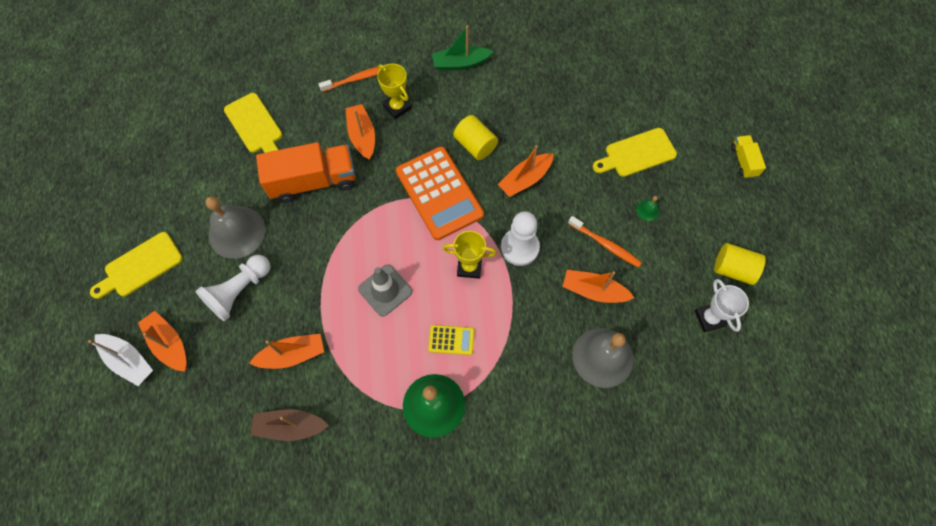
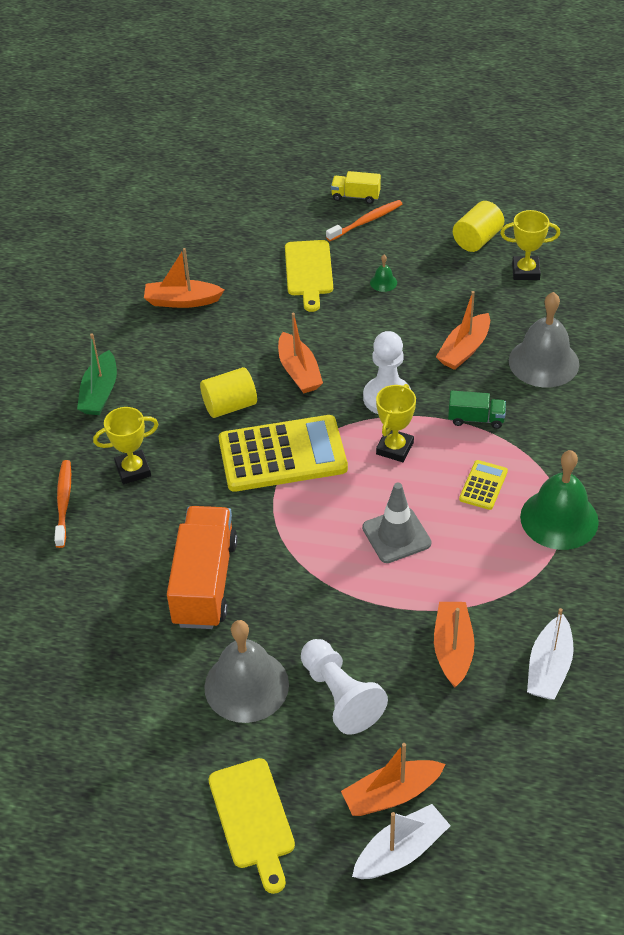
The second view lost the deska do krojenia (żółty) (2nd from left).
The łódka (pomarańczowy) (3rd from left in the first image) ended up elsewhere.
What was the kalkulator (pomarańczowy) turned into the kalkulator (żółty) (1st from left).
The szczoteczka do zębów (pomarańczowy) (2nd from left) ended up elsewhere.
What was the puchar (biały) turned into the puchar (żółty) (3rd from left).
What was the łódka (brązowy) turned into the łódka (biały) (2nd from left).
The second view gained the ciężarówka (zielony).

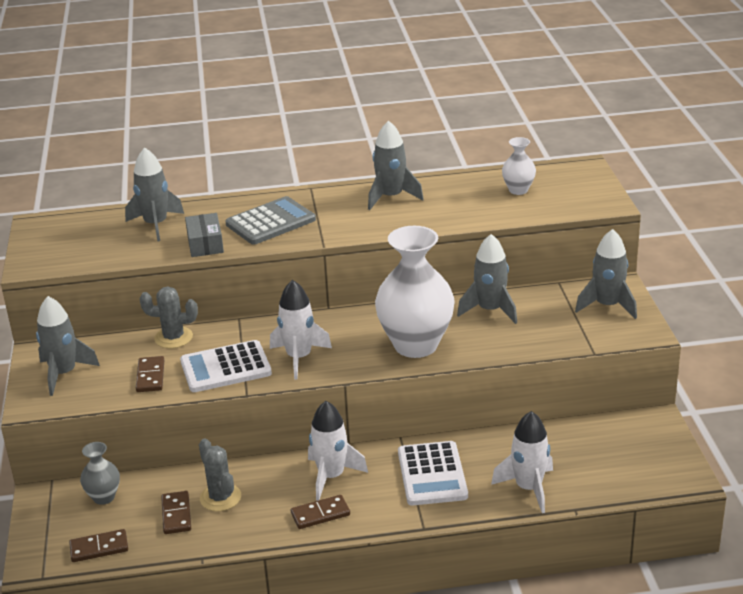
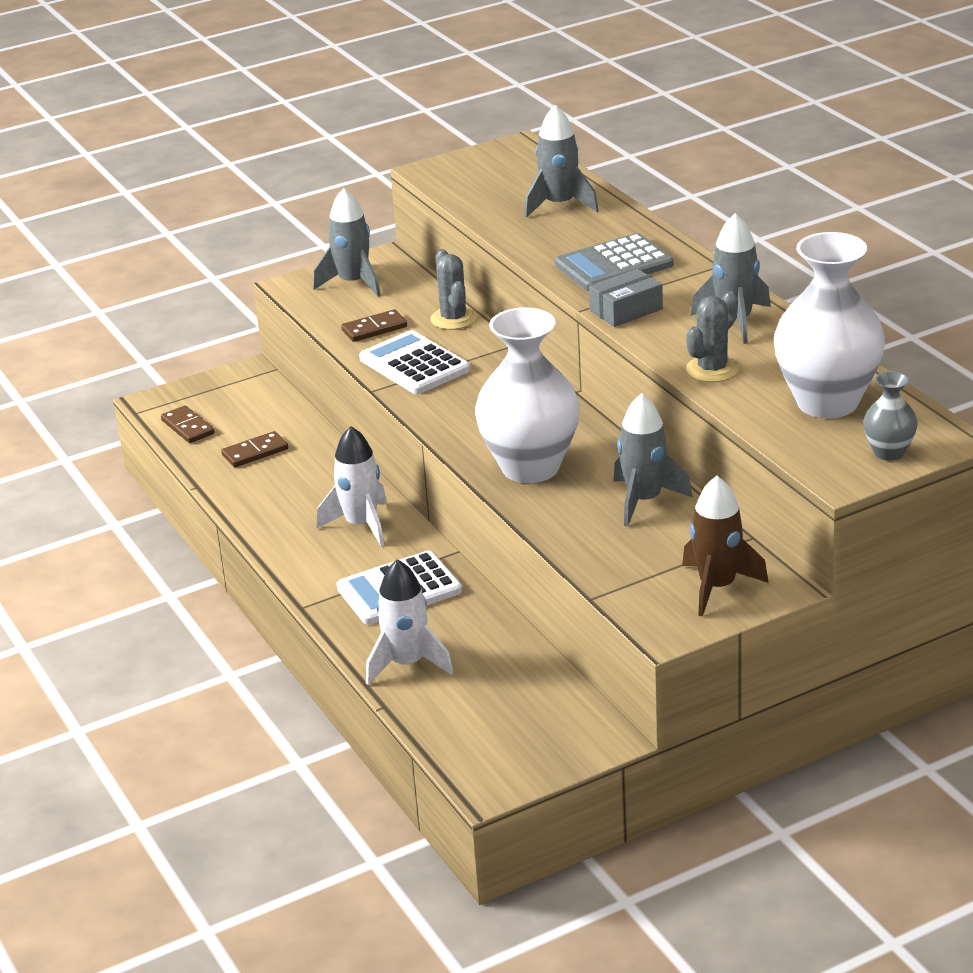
The size of the wazon (biały) (2nd from left) changed by a factor of 2.12.
The kalkulator (szary) ended up facing another way, 120 degrees clockwise from before.
The pudełko (szary) ended up elsewhere.
What was the rakieta (szary) (5th from left) turned into the rakieta (brązowy).
The second view lost the rakieta (biały) (1st from left).
The kaktus (szary) (2nd from left) ended up elsewhere.
The wazon (szary) ended up elsewhere.
The second view lost the kostka domina (brązowy) (4th from left).

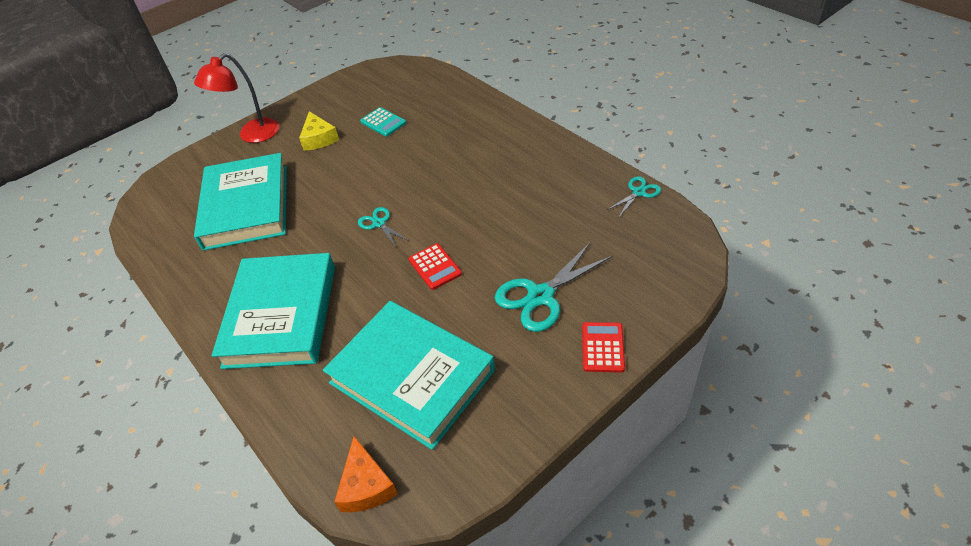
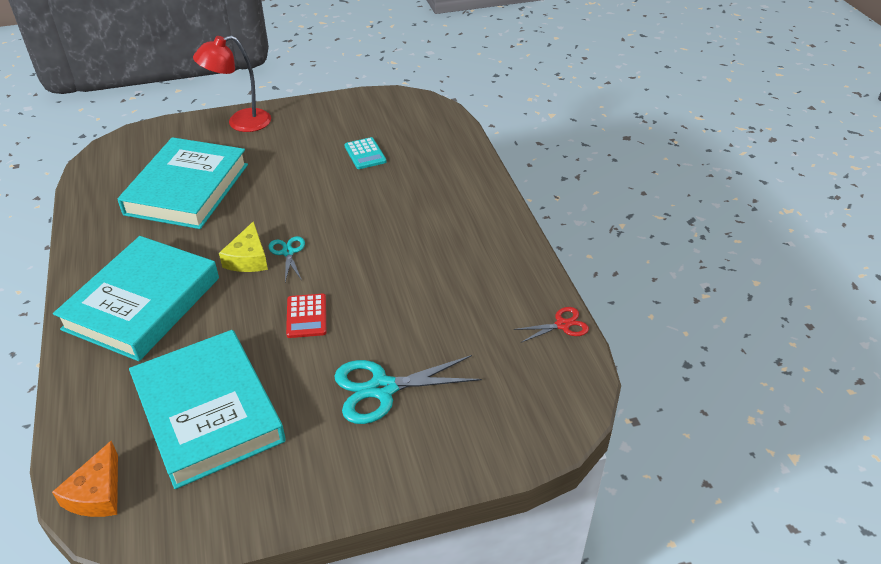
The ser (żółty) ended up elsewhere.
What was the nożyczki (turkusowy) (3rd from left) turned into the nożyczki (czerwony).
The second view lost the kalkulator (czerwony) (2nd from left).

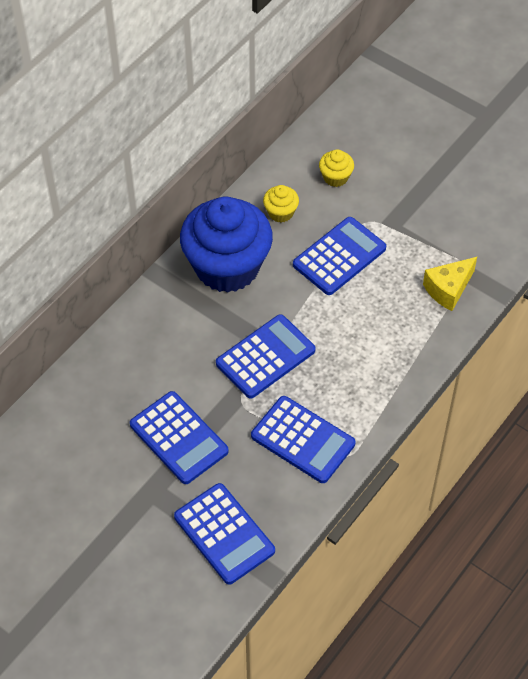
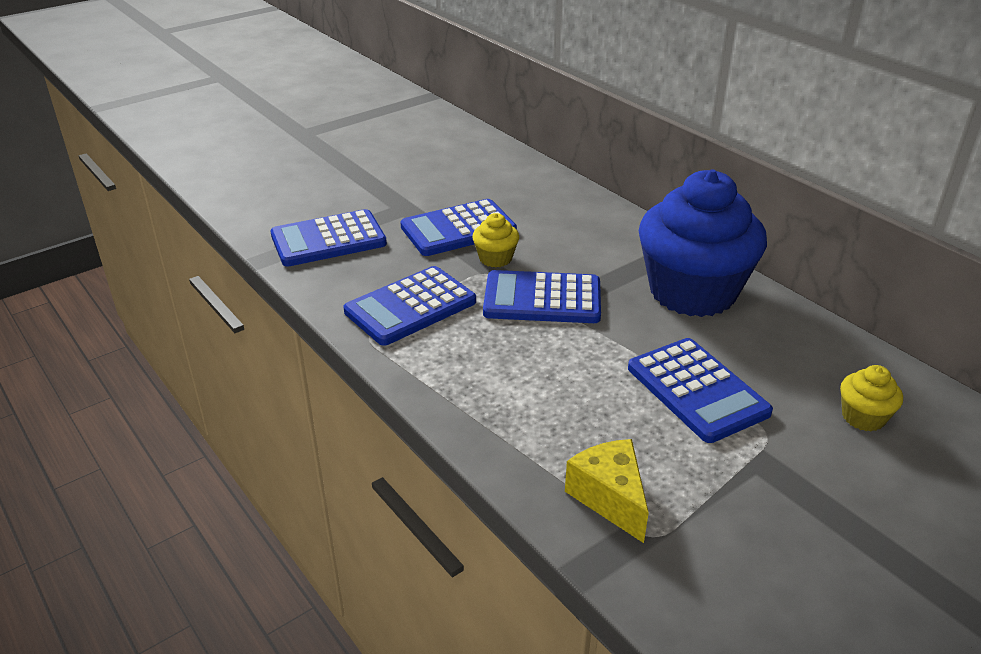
The muffinka (żółty) (1st from left) ended up elsewhere.
The kalkulator (niebieski) (3rd from left in the first image) ended up facing another way, 120 degrees clockwise from before.

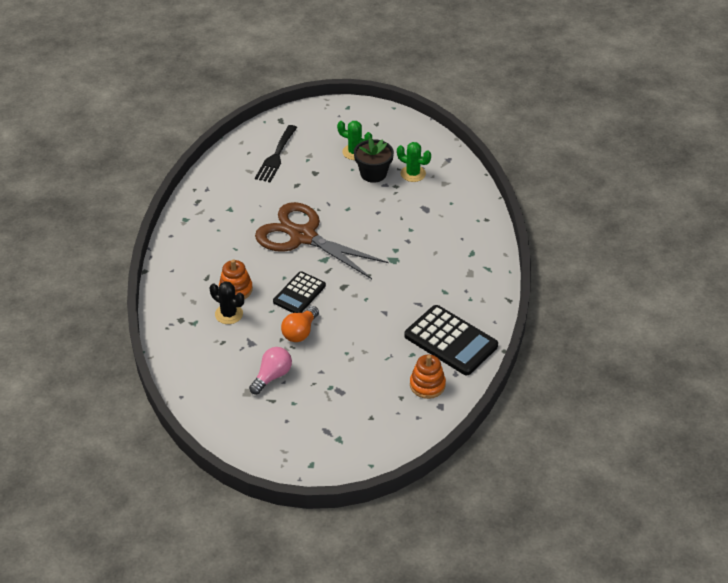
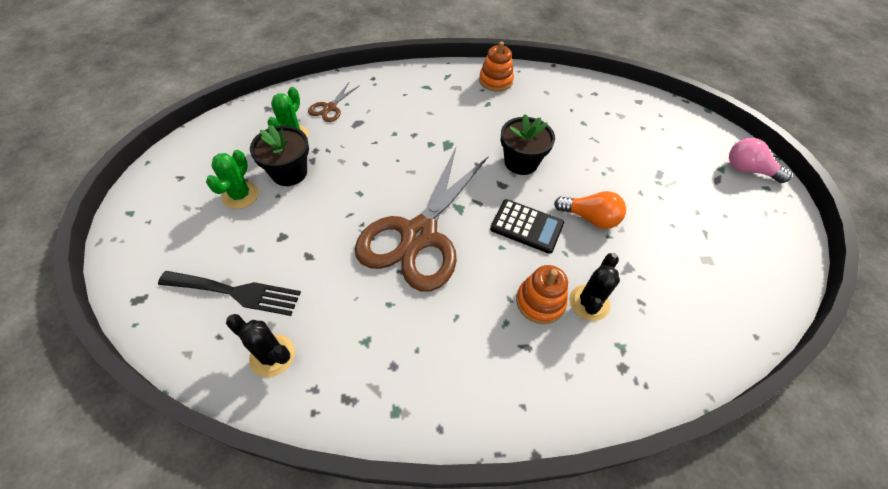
The second view lost the kalkulator (czarny) (2nd from left).
The żarówka (różowy) ended up elsewhere.
The zabawka nakładanka (pomarańczowy) (2nd from left in the first image) ended up elsewhere.
The second view gained the nożyczki (brązowy) (1st from left).
The second view gained the doniczka (czarny) (2nd from left).
The second view gained the kaktus (czarny) (1st from left).

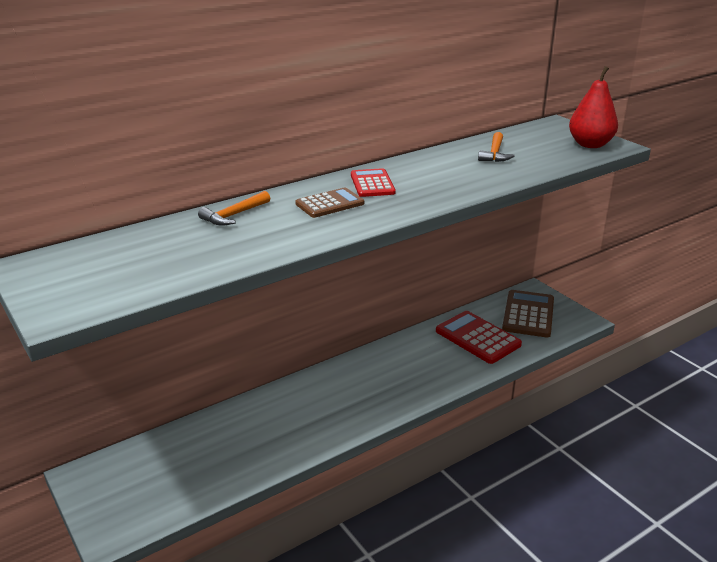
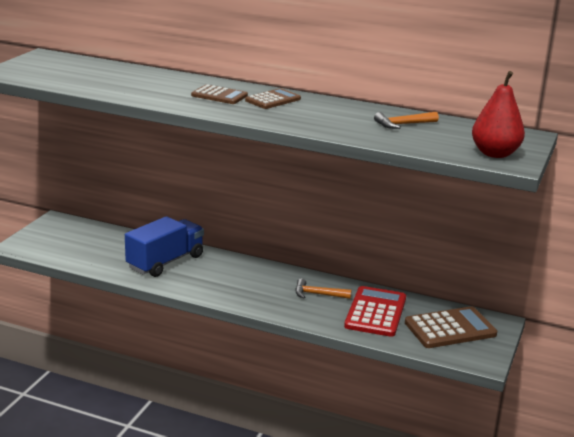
What was the kalkulator (czerwony) (1st from left) turned into the kalkulator (brązowy) (2nd from left).
The młotek (pomarańczowy) (1st from left) ended up elsewhere.
The second view gained the ciężarówka (niebieski).

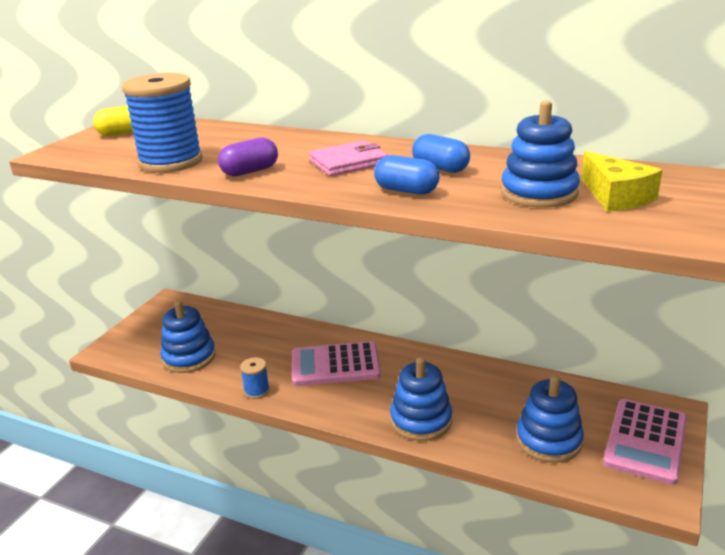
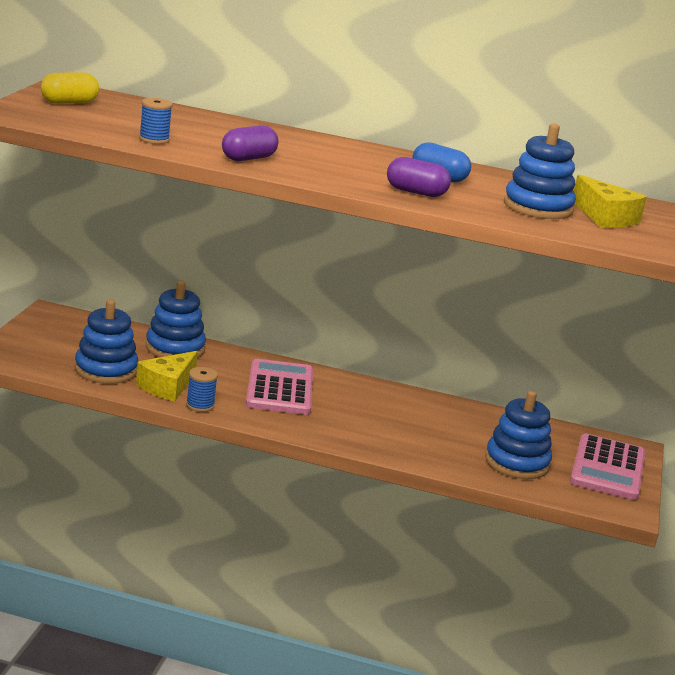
The size of the szpulka (niebieski) (1st from left) changed by a factor of 0.45.
The second view lost the portfel (różowy).
What was the kapsułka (niebieski) (1st from left) turned into the kapsułka (fioletowy) (2nd from left).
The kalkulator (różowy) (1st from left) ended up facing another way, 105 degrees clockwise from before.
The zabawka nakładanka (niebieski) (2nd from left) ended up elsewhere.
The second view gained the ser (żółty) (1st from left).

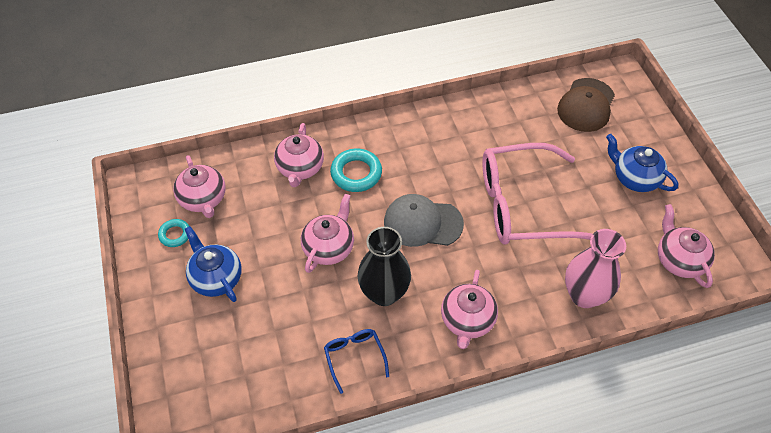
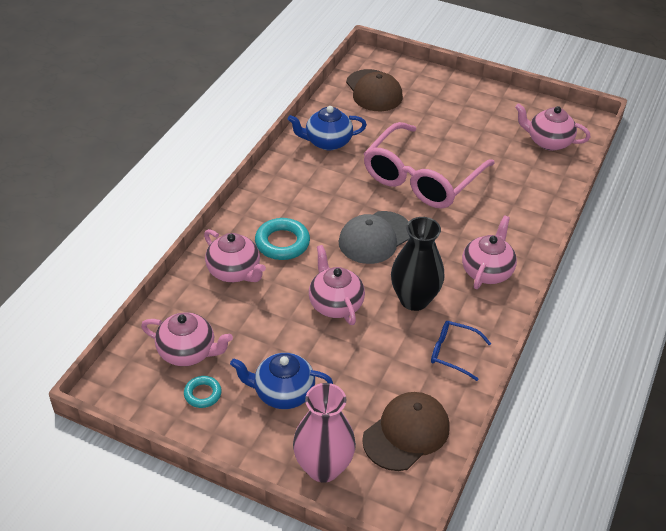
The imbryk (niebieski) (2nd from left) ended up elsewhere.
The wazon (różowy) ended up elsewhere.
The imbryk (różowy) (4th from left) ended up facing another way, 120 degrees counterclockwise from before.
The second view gained the czapka (brązowy) (2nd from left).

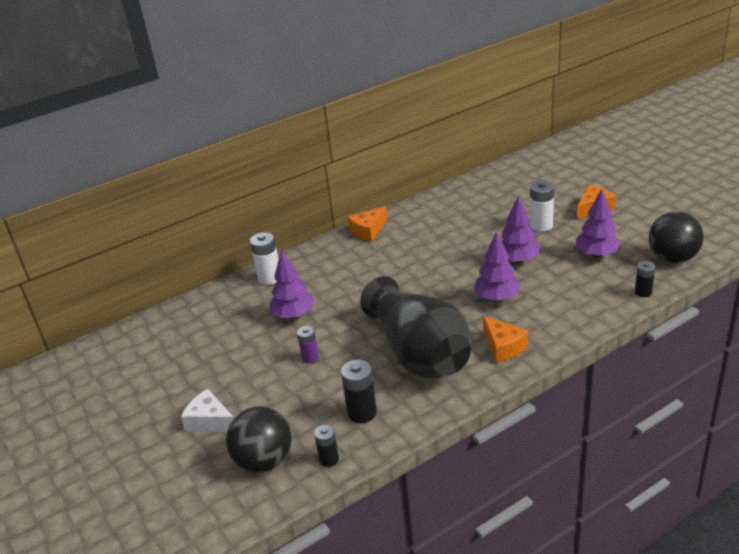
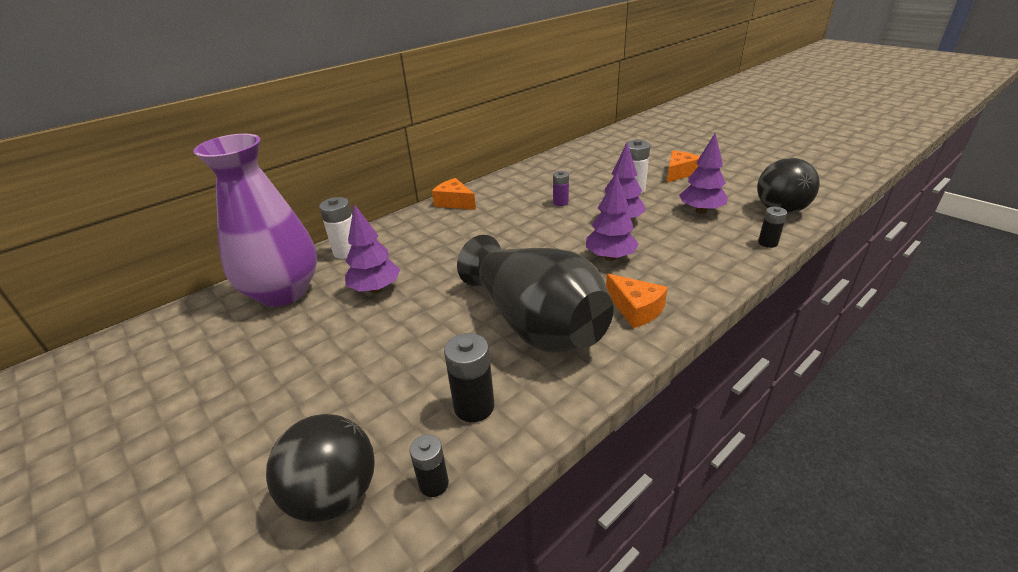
The ser (pomarańczowy) (1st from left) ended up facing another way, 90 degrees clockwise from before.
The bateria (fioletowy) ended up elsewhere.
The second view lost the ser (biały).
The second view gained the wazon (fioletowy).

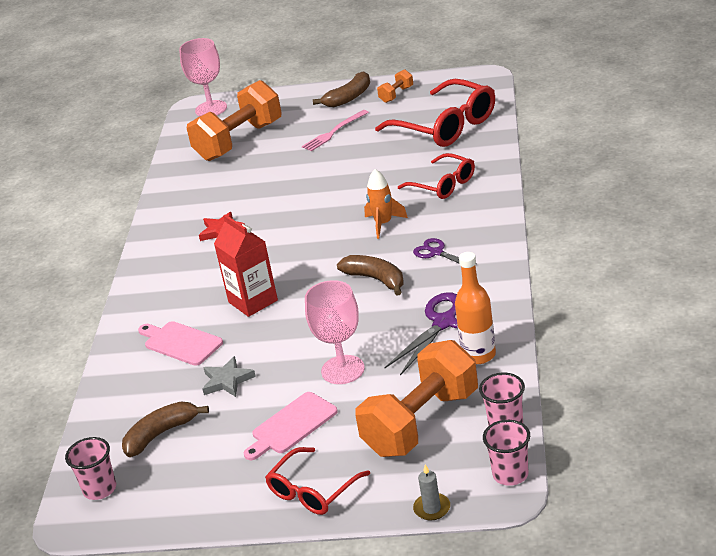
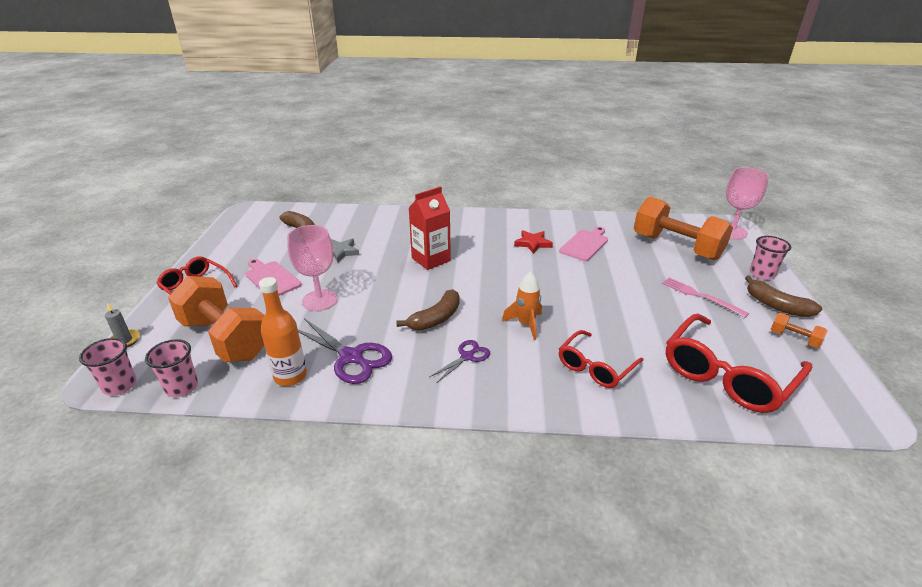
The deska do krojenia (różowy) (1st from left in the first image) ended up elsewhere.
The szklanka (różowy) (1st from left in the first image) ended up elsewhere.

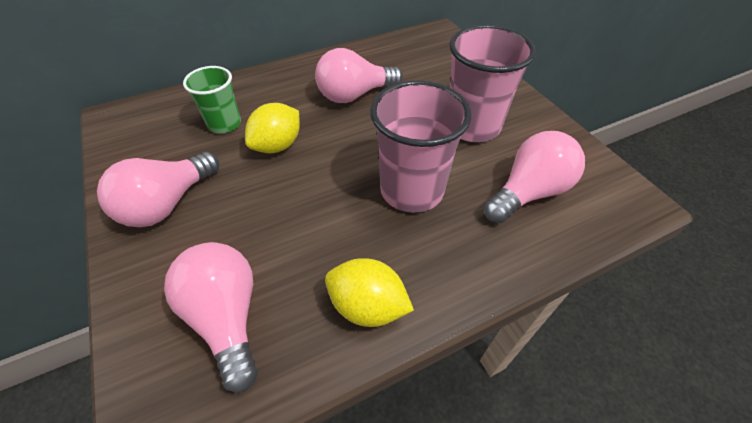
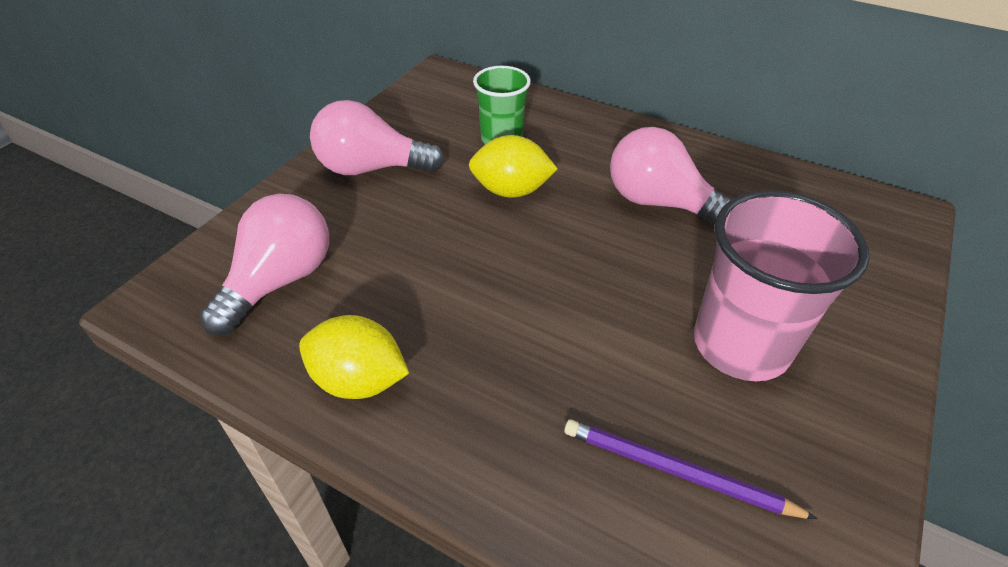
The second view lost the szklanka (różowy) (1st from left).
Where the żarówka (różowy) (4th from left) stood, the ołówek (fioletowy) came to stand.
The cytryna (żółty) (2nd from left in the first image) ended up facing another way, 60 degrees counterclockwise from before.

